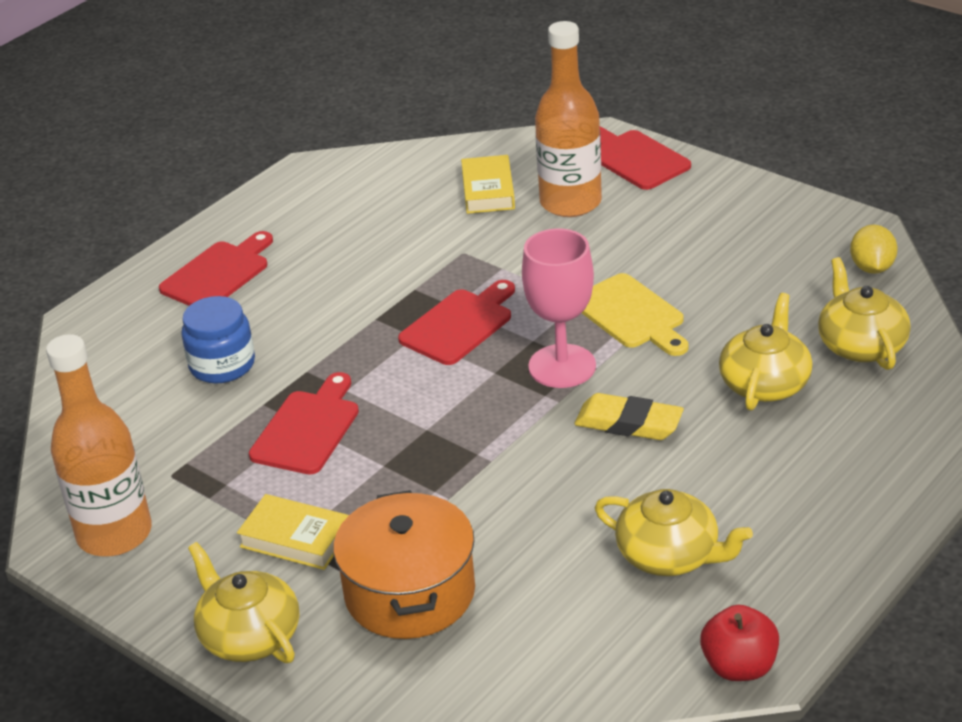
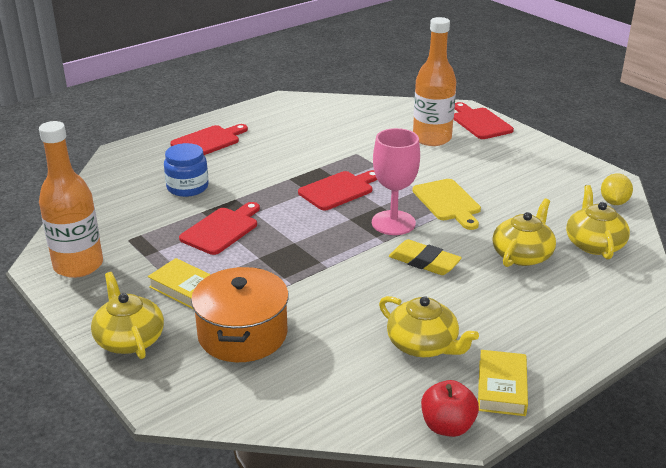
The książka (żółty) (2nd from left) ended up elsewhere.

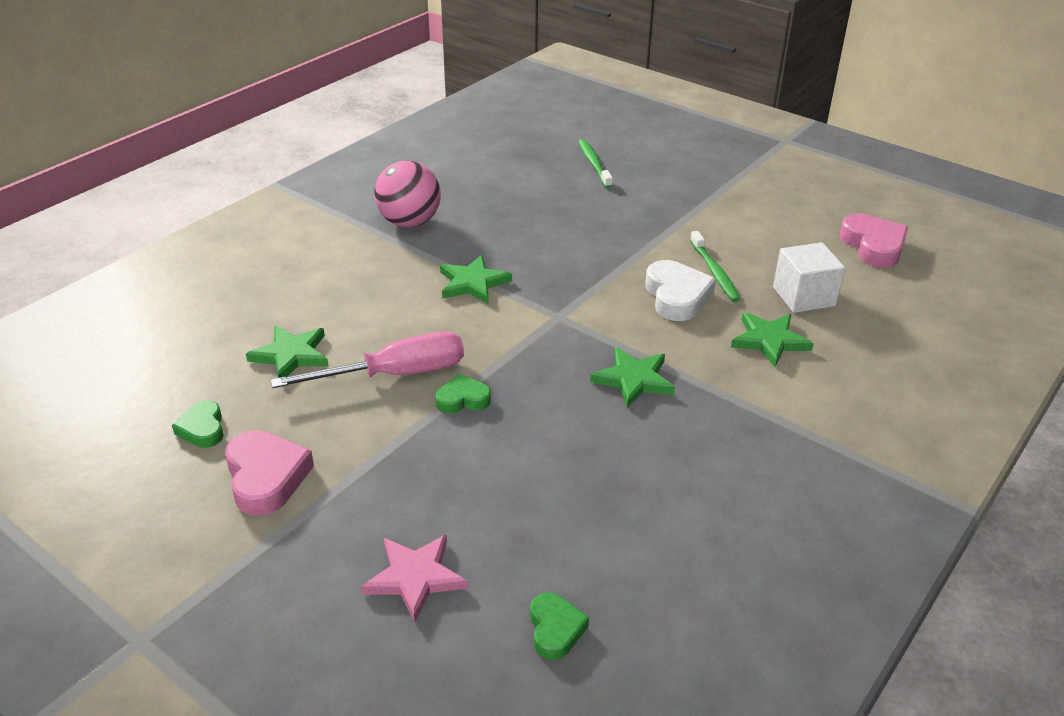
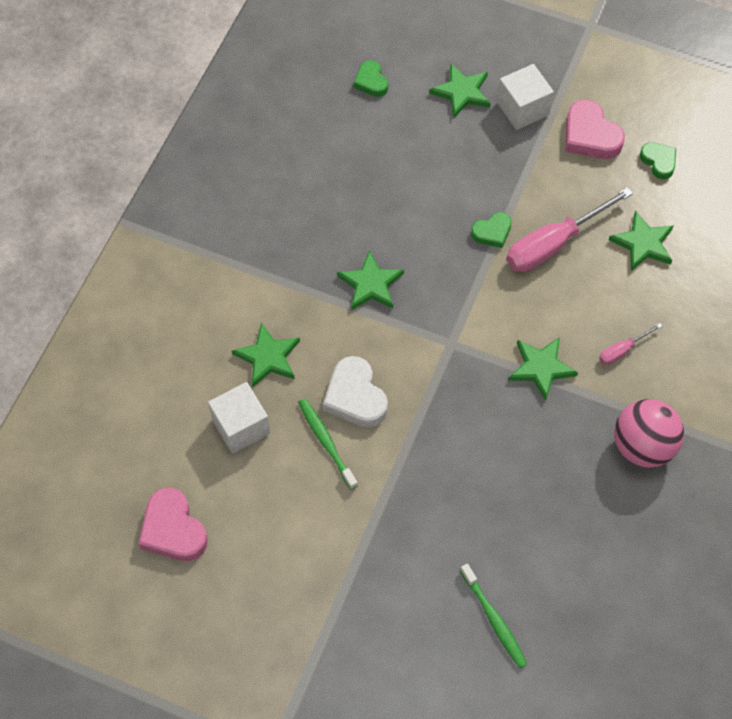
What was the gwiazda (różowy) turned into the gwiazda (zielony) (3rd from left).
The second view gained the sześcian (biały) (2nd from left).
The second view gained the śrubokręt (różowy) (2nd from left).

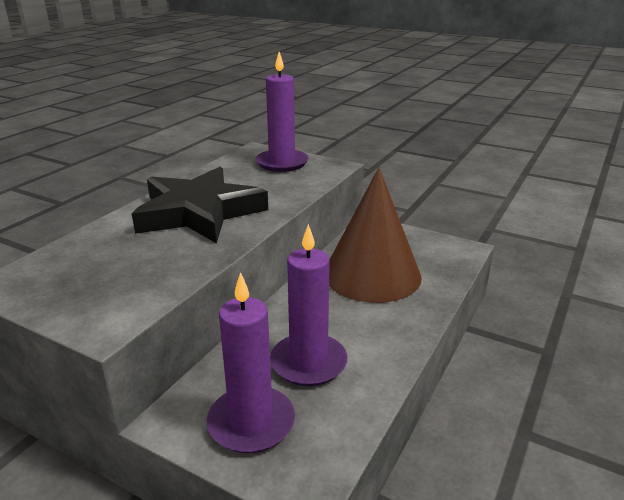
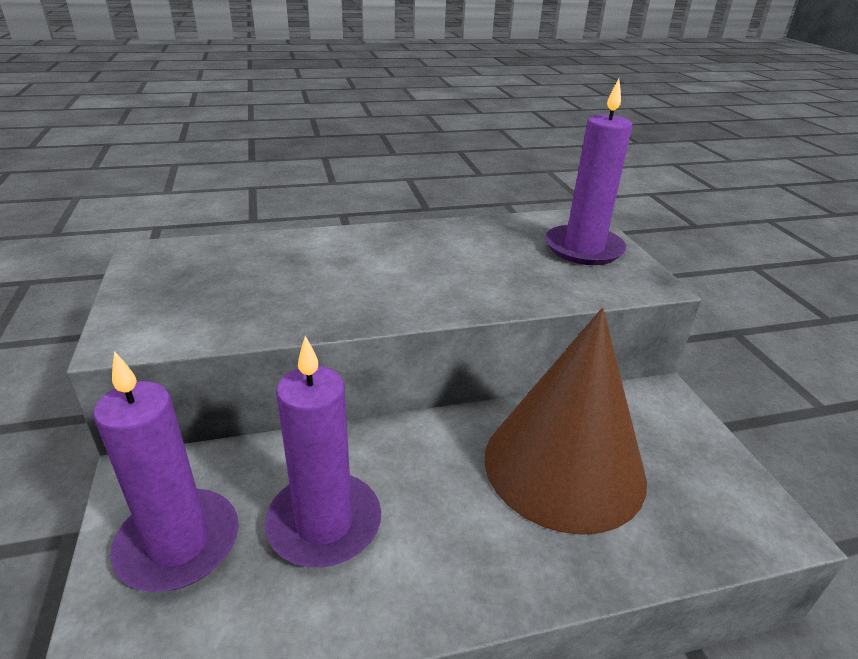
The second view lost the gwiazda (czarny).

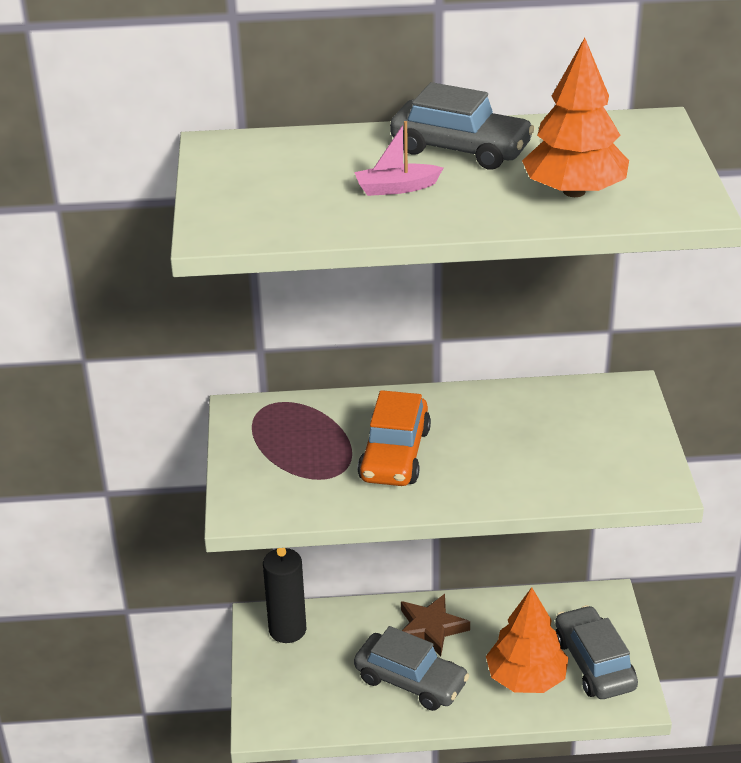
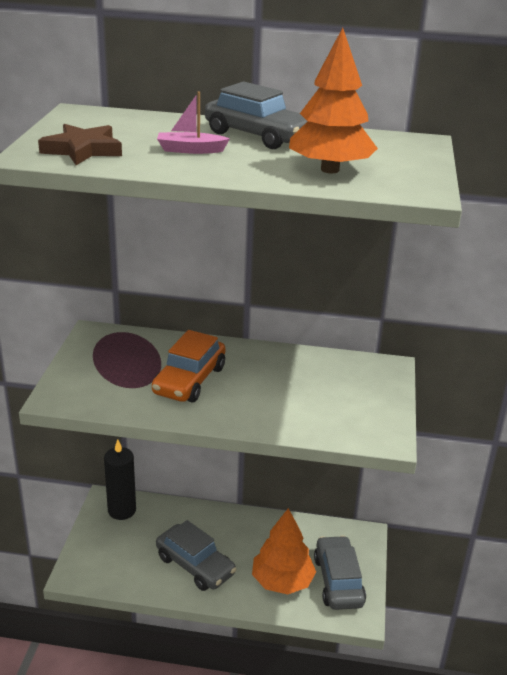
The gwiazda (brązowy) ended up elsewhere.

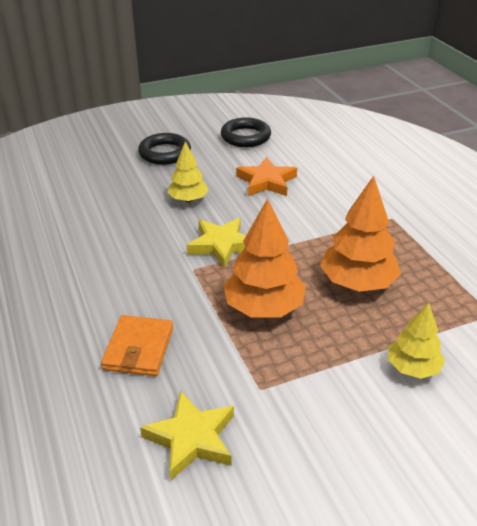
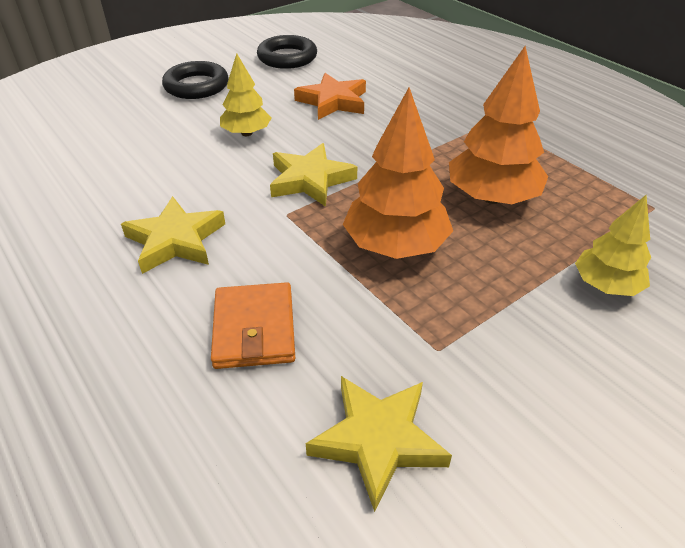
The second view gained the gwiazda (żółty) (1st from left).

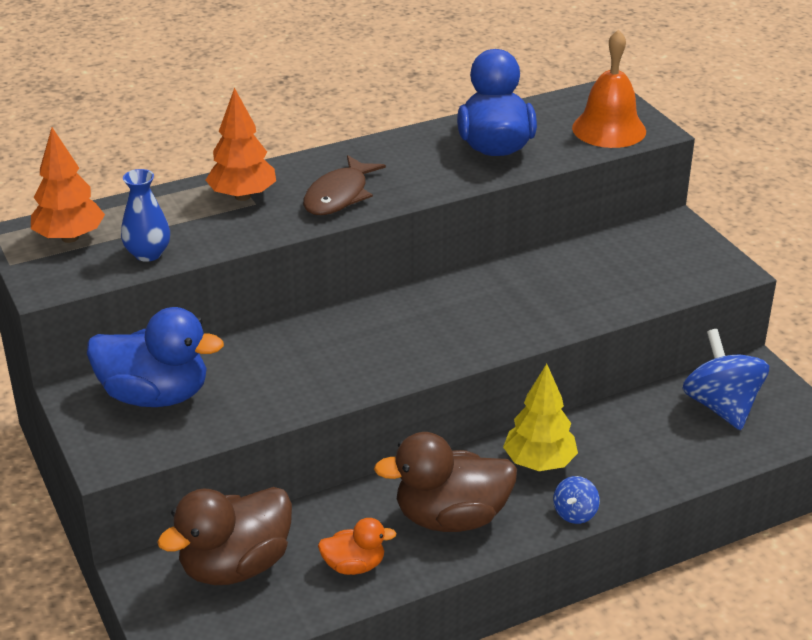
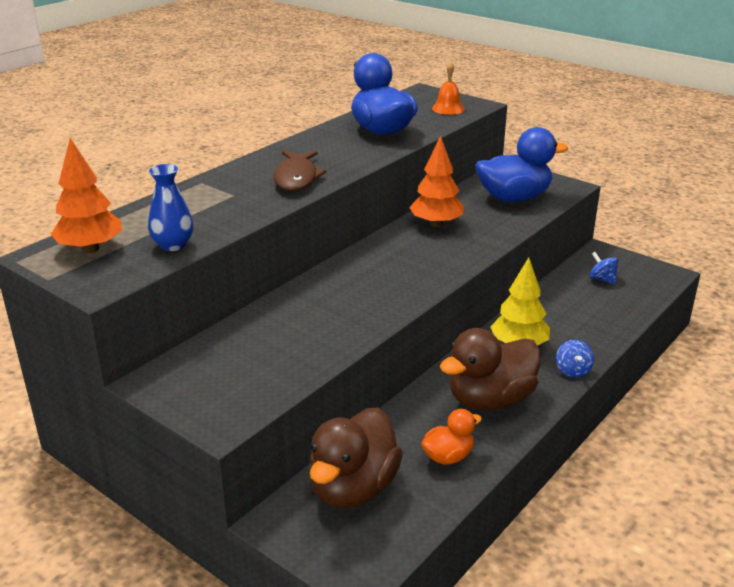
The size of the dzwonek (pomarańczowy) changed by a factor of 0.59.
The drzewko (pomarańczowy) (2nd from left) ended up elsewhere.
The kaczka (niebieski) (1st from left in the first image) ended up elsewhere.
The size of the bączek (niebieski) (2nd from left) changed by a factor of 0.50.

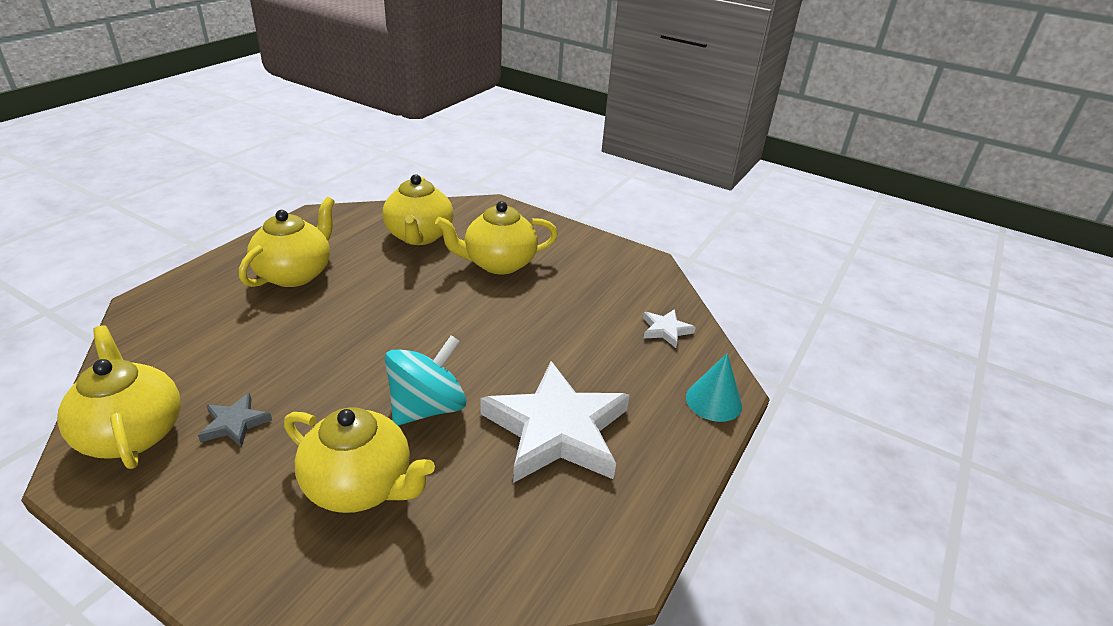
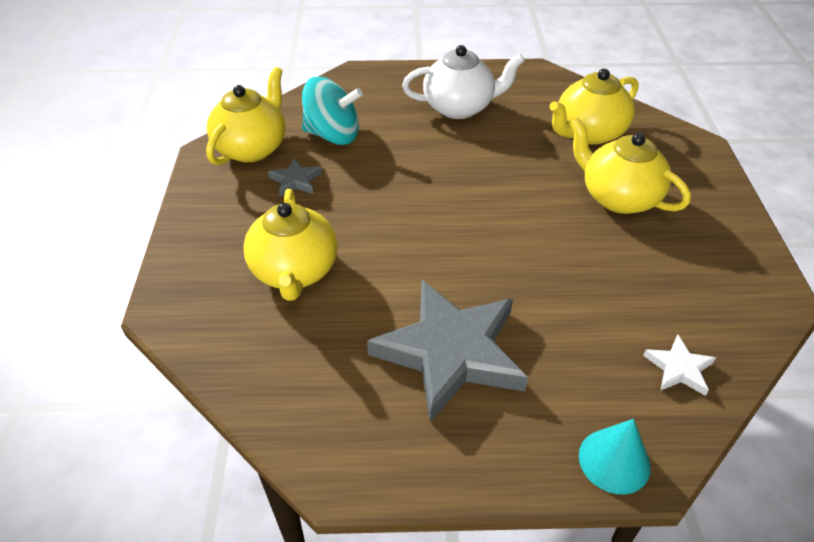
What was the imbryk (żółty) (2nd from left) turned into the imbryk (biały).
The bączek (turkusowy) ended up elsewhere.
What was the gwiazda (biały) (1st from left) turned into the gwiazda (szary) (2nd from left).

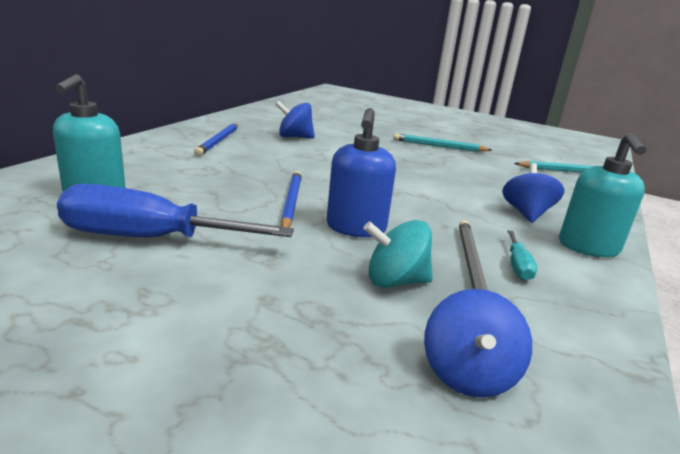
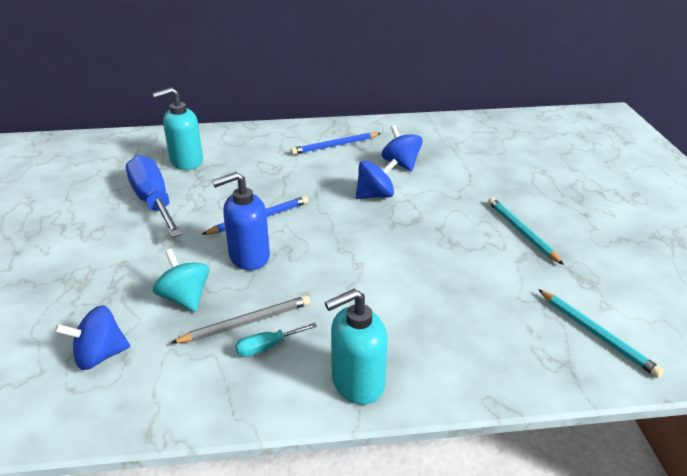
The bączek (niebieski) (3rd from left in the first image) ended up elsewhere.

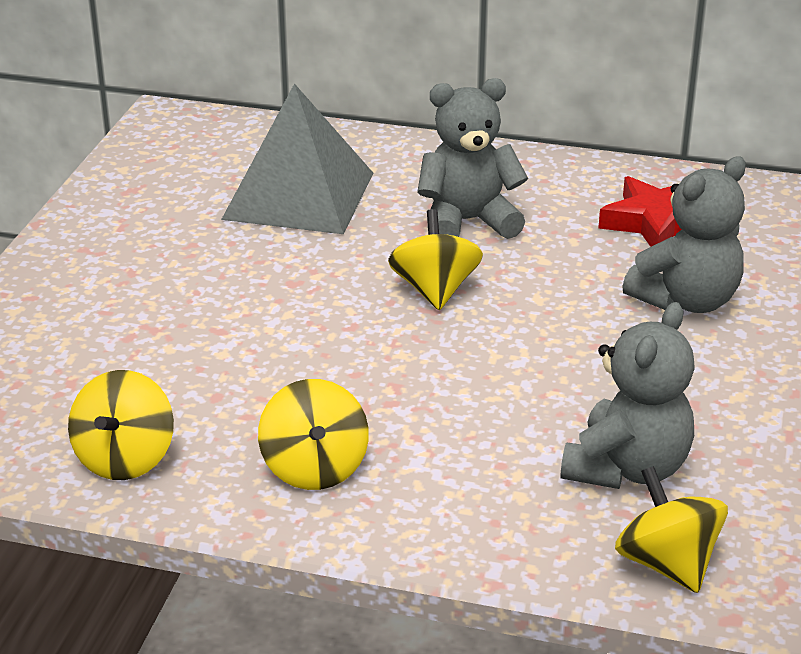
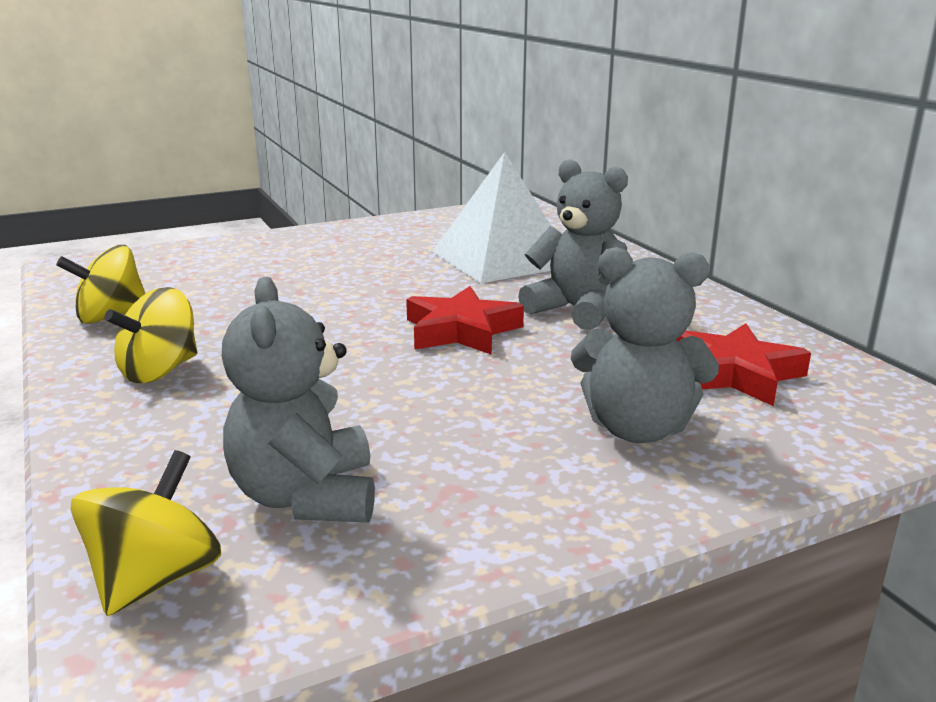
What was the piramida (szary) turned into the piramida (biały).
Where the bączek (żółty) (3rd from left) stood, the gwiazda (czerwony) (1st from left) came to stand.
The miś (szary) (2nd from left in the first image) ended up facing another way, 90 degrees clockwise from before.

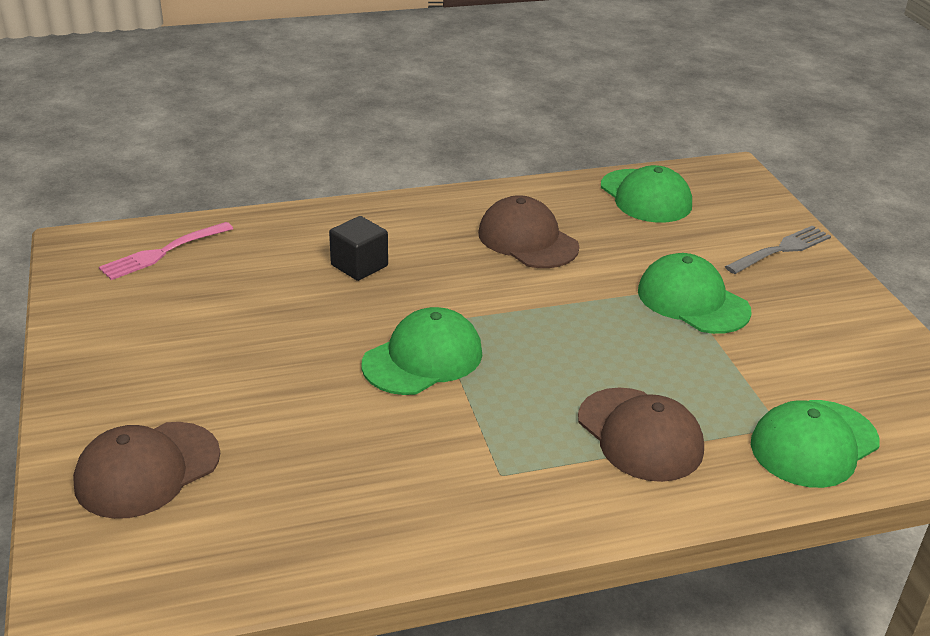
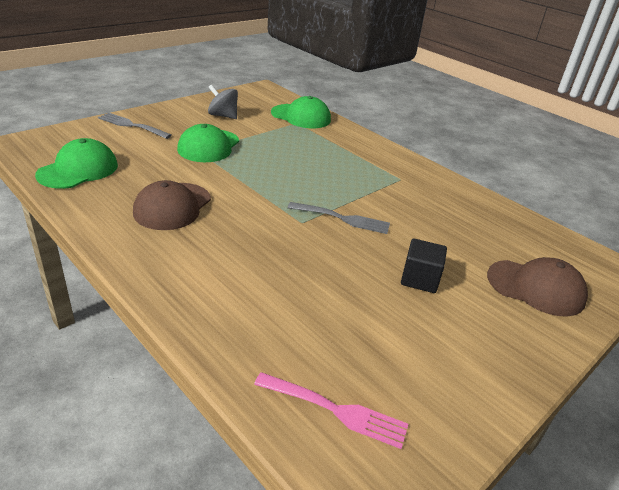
The sześcian (czarny) ended up elsewhere.
Where the czapka (zielony) (1st from left) stood, the widelec (szary) (2nd from left) came to stand.
The second view lost the czapka (brązowy) (3rd from left).
The second view gained the bączek (szary).

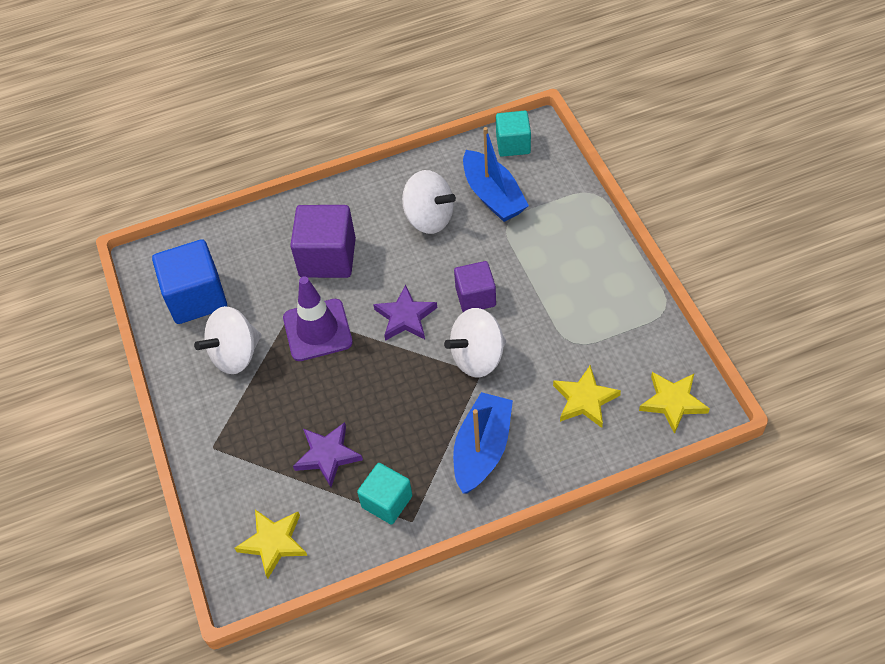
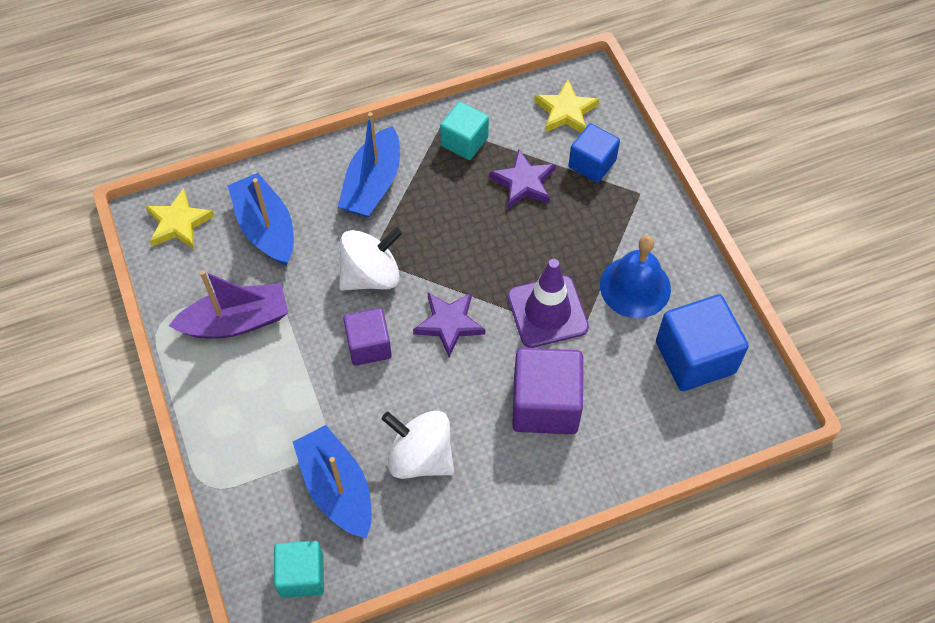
Where the bączek (biały) (1st from left) stood, the dzwonek (niebieski) came to stand.
Where the gwiazda (żółty) (2nd from left) stood, the łódka (niebieski) (1st from left) came to stand.
The second view gained the sześcian (niebieski) (1st from left).
The second view gained the łódka (fioletowy).

